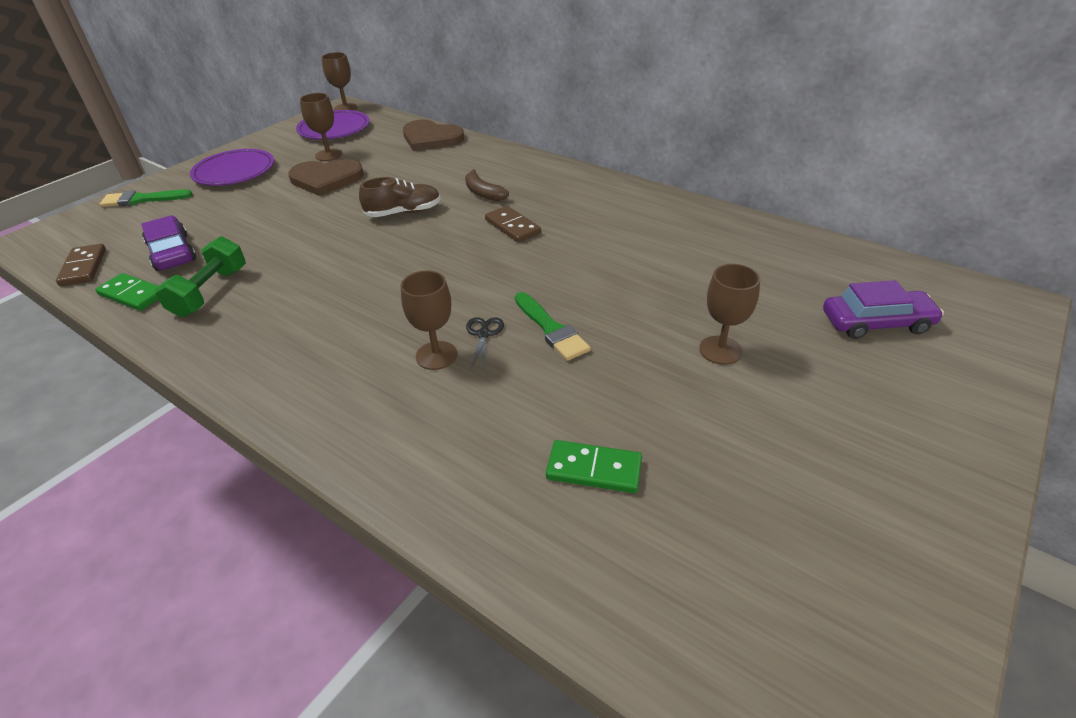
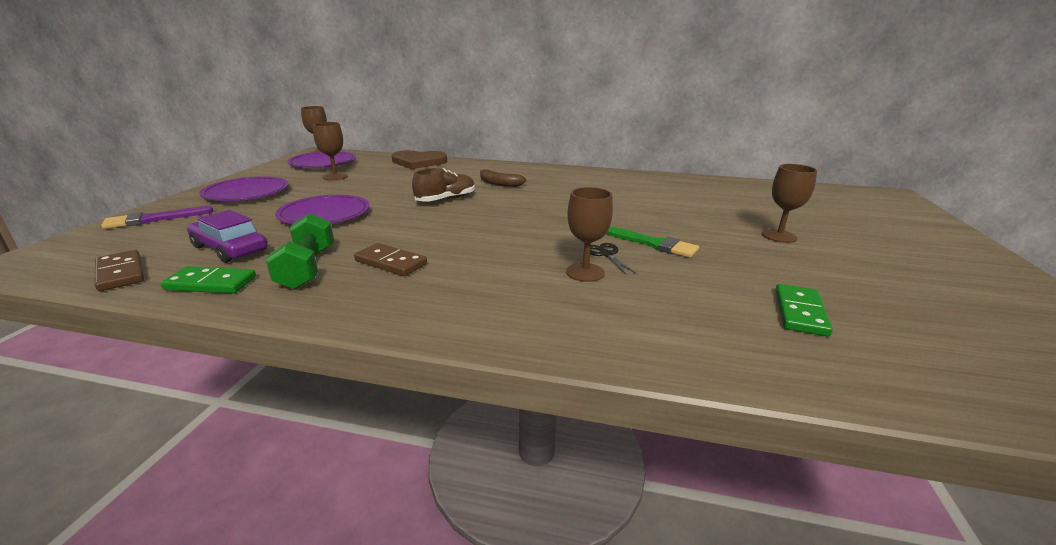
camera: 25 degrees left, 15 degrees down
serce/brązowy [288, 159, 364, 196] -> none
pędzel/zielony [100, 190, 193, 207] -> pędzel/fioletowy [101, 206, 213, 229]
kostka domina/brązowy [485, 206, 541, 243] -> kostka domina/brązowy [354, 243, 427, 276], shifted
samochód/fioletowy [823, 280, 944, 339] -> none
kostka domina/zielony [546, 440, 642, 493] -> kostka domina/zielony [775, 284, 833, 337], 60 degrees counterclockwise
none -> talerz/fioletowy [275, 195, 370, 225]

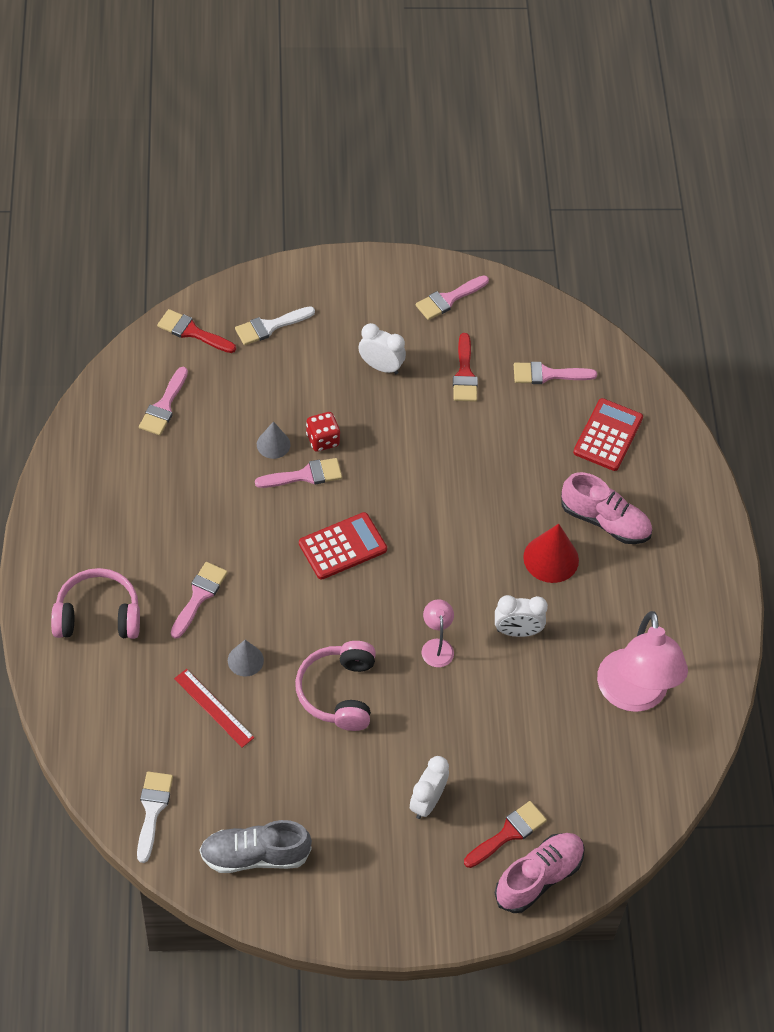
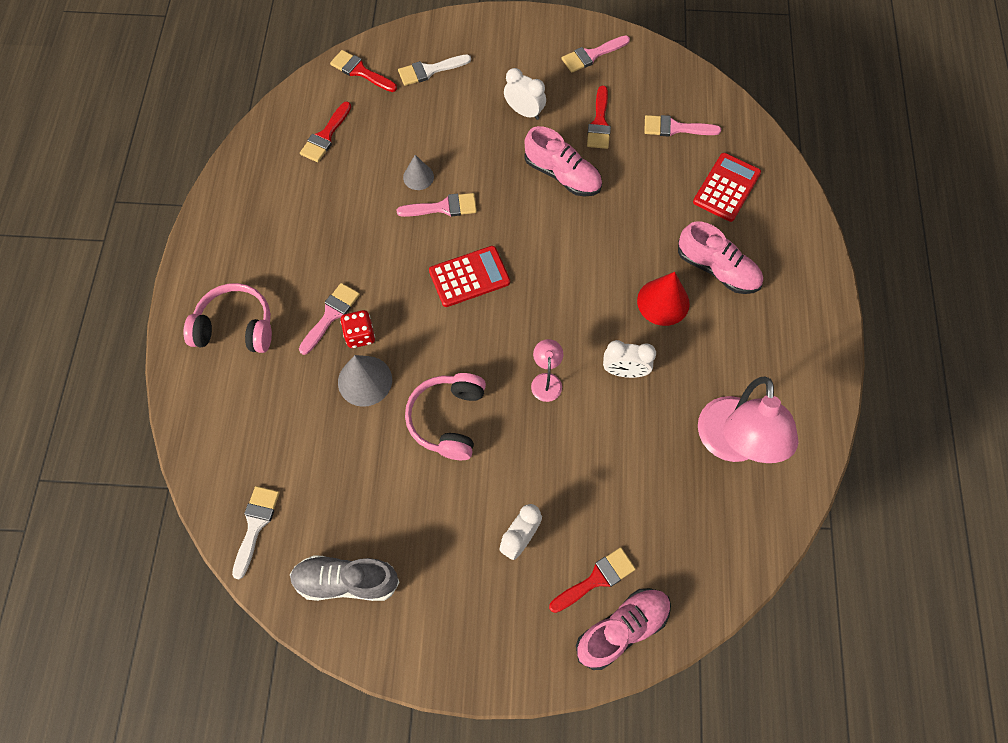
camera: 10 degrees right, 10 degrees up
pędzel/różowy [139, 367, 188, 435] -> pędzel/czerwony [300, 102, 351, 162]
kostka do gry/czerwony [306, 412, 340, 452] -> kostka do gry/czerwony [340, 310, 375, 348], shifted
stożek/szary [228, 640, 264, 677] -> stożek/szary [338, 355, 392, 407], x1.60
linijka/czerwony [174, 669, 254, 748] -> none
none -> but/różowy [524, 126, 602, 197]

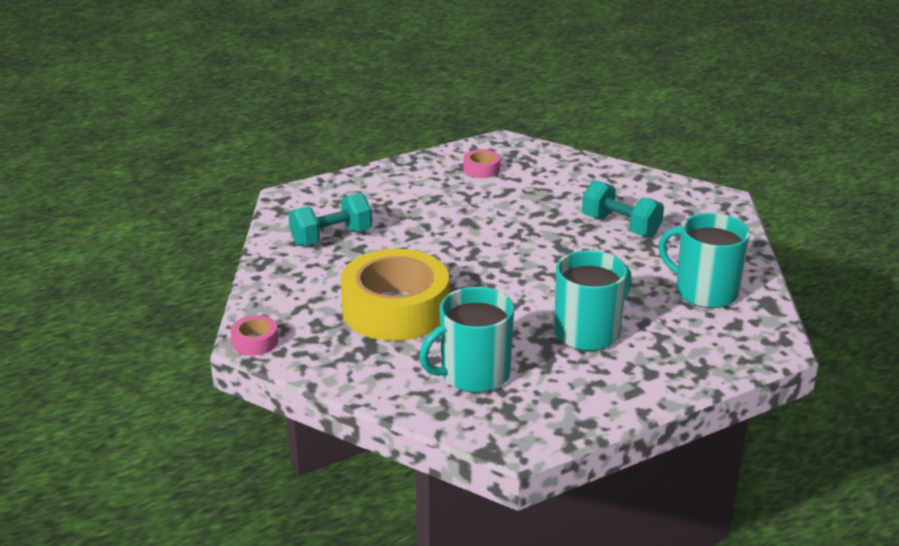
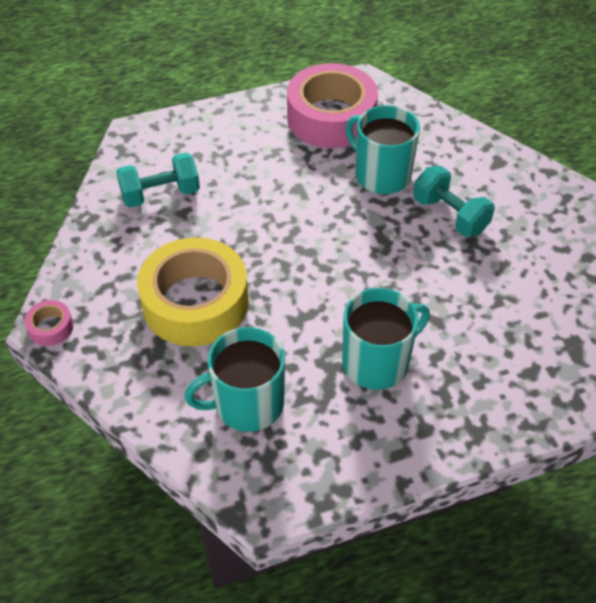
camera: 10 degrees right, 20 degrees up
taśma klejąca/różowy [463, 149, 500, 178] -> taśma klejąca/różowy [287, 63, 378, 148], x2.42
kubek/turkusowy [658, 213, 750, 308] -> kubek/turkusowy [346, 105, 420, 194], shifted

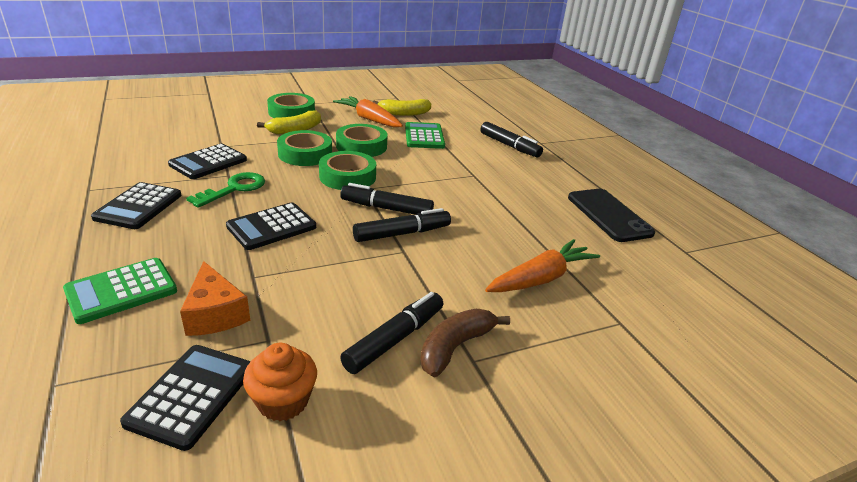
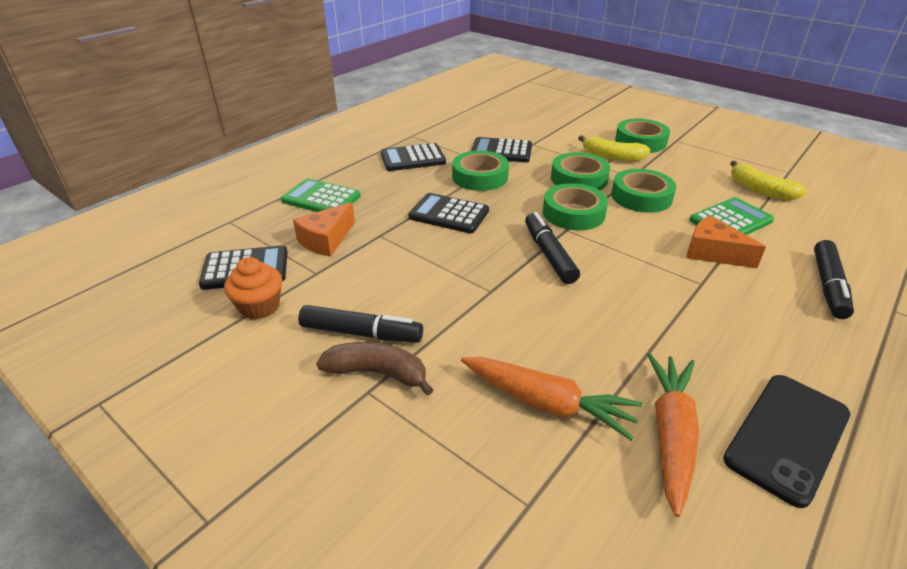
camera: 65 degrees right, 5 degrees up
marchewka/pomarańczowy [333, 96, 403, 127] -> marchewka/pomarańczowy [647, 353, 699, 517], shifted
klucz/zielony [186, 172, 265, 208] -> taśma klejąca/zielony [452, 151, 509, 191]
flamaster/czarny [353, 208, 451, 242] -> none
none -> ser/pomarańczowy [687, 215, 766, 268]

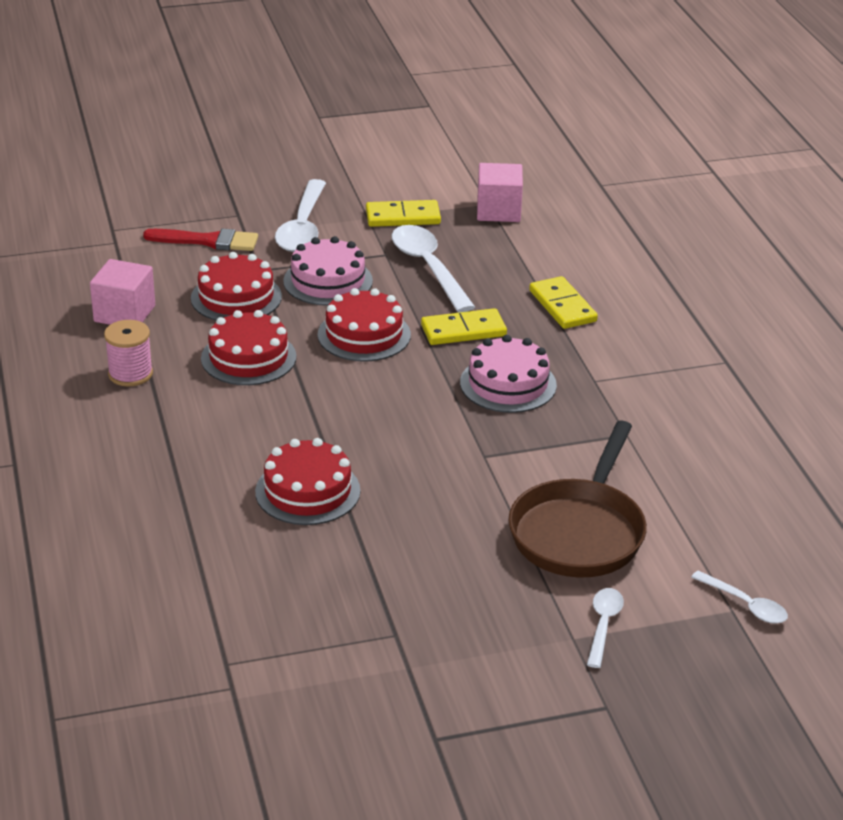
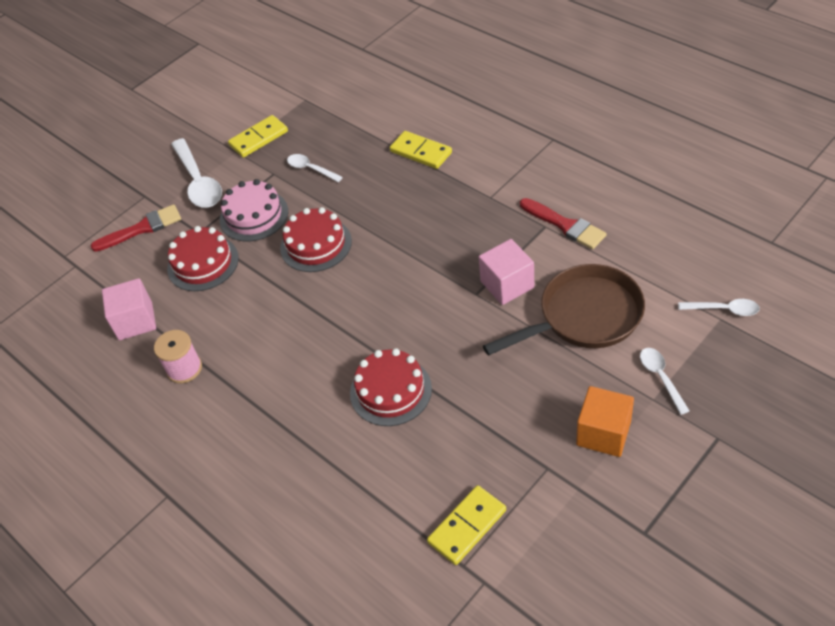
camera: 25 degrees left, 15 degrees up
sześcian/różowy [477, 163, 523, 222] -> sześcian/różowy [479, 239, 534, 305], shifted
łyżka/biały [392, 225, 475, 313] -> łyżka/biały [287, 154, 343, 182], x0.55
kostka domina/żółty [421, 308, 507, 345] -> kostka domina/żółty [427, 485, 506, 565], shifted
tort/czerwony [201, 310, 296, 385] -> none
tort/różowy [460, 335, 557, 413] -> none
patelnia/brązowy [509, 420, 647, 577] -> patelnia/brązowy [483, 264, 645, 356], 105 degrees counterclockwise
none -> pędzel/czerwony [520, 198, 607, 249]
none -> sześcian/pomarańczowy [576, 386, 634, 457]

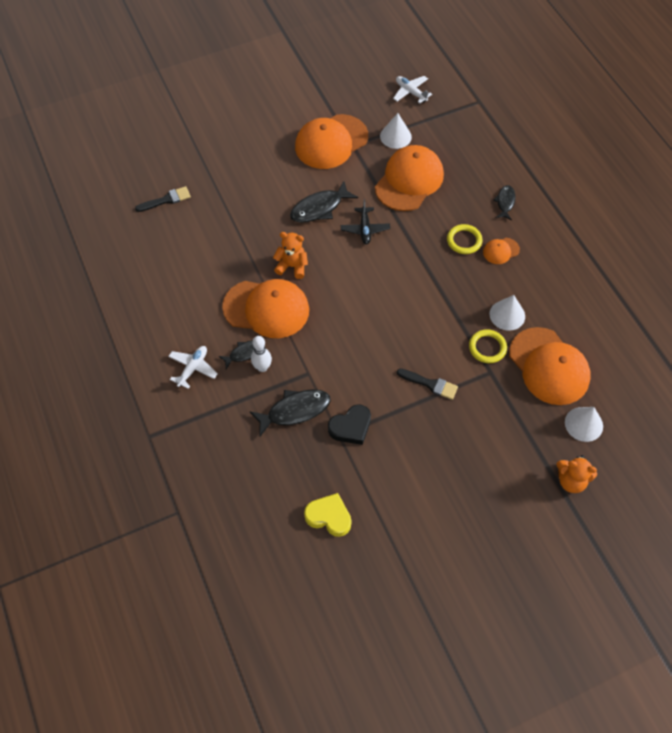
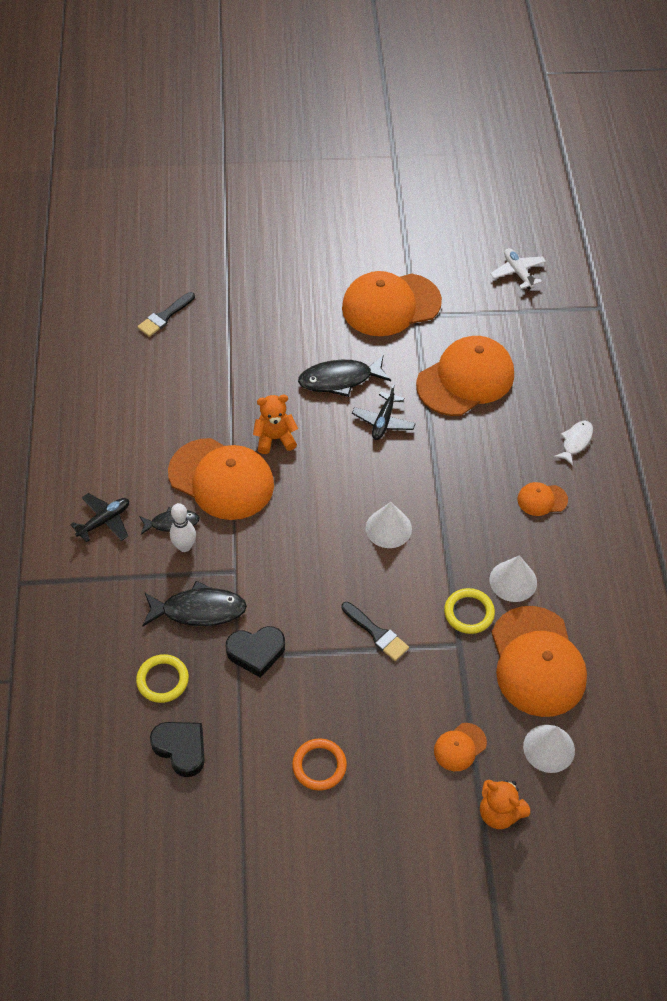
camera: 20 degrees right, 5 degrees down
stożek/biały [380, 113, 412, 149] -> stożek/biały [366, 502, 412, 548], shifted
ryba/czarny [493, 185, 515, 220] -> ryba/biały [554, 421, 593, 466]
pędzel/czarny [135, 186, 191, 212] -> pędzel/czarny [137, 292, 195, 337], 135 degrees clockwise
pierścień/żółty [447, 224, 483, 254] -> pierścień/żółty [136, 654, 189, 703], shifted
miś/pomarańczowy [273, 232, 308, 279] -> miś/pomarańczowy [253, 395, 298, 454], 45 degrees counterclockwise
samolot/biały [168, 346, 218, 389] -> samolot/czarny [70, 493, 129, 542]
serce/żółty [304, 493, 351, 537] -> serce/czarny [150, 722, 205, 777]
none -> czapka/pomarańczowy [434, 723, 487, 771]
none -> pierścień/pomarańczowy [292, 738, 347, 791]

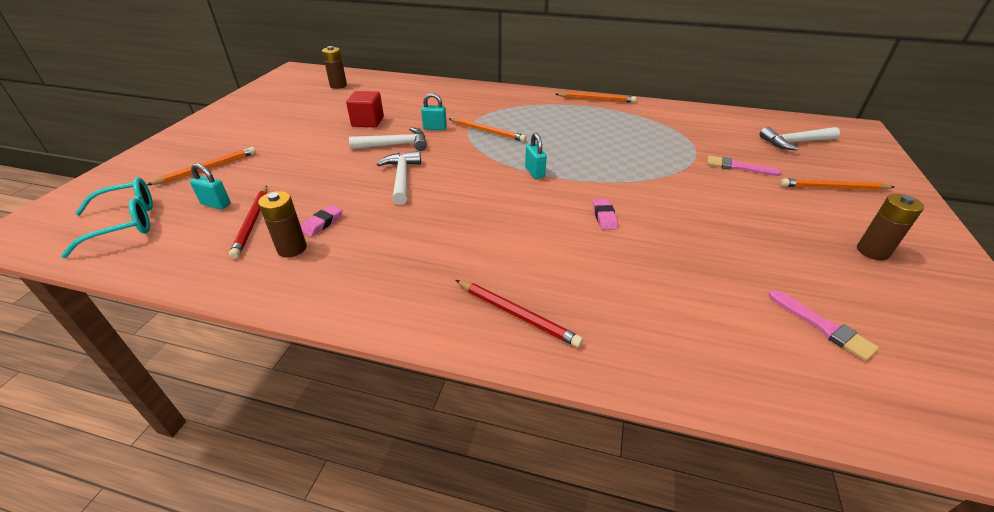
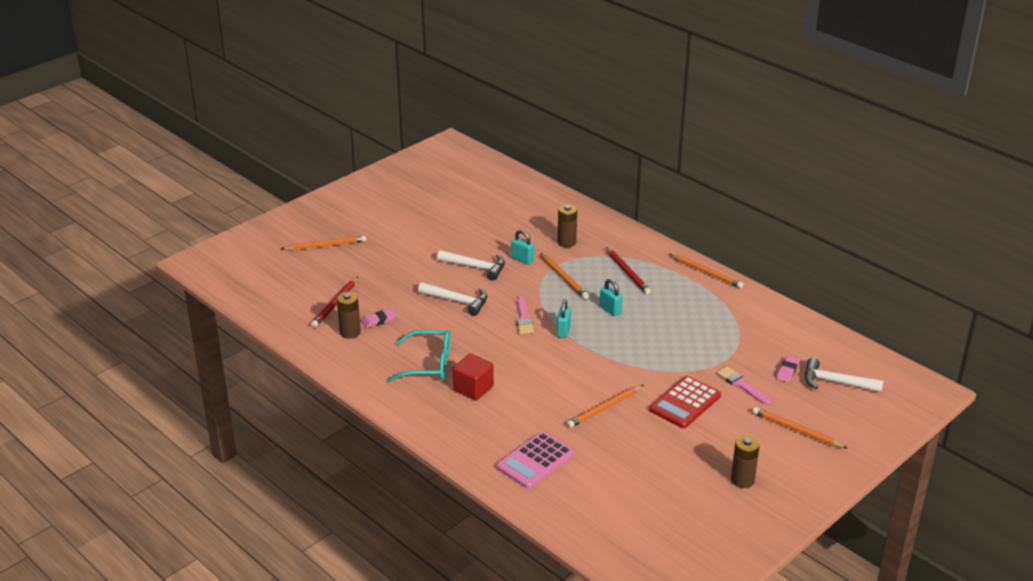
camera: 30 degrees right, 5 degrees down
bateria/brązowy [322, 46, 347, 89] -> bateria/brązowy [558, 204, 577, 247], shifted
sześcian/czerwony [346, 91, 384, 128] -> sześcian/czerwony [453, 353, 494, 401], shifted
młotek/biały [377, 151, 421, 205] -> młotek/biały [418, 282, 487, 316], 90 degrees clockwise
kłódka/turkusowy [190, 163, 231, 209] -> kłódka/turkusowy [600, 279, 623, 316], shifted
okulary/turkusowy [61, 177, 153, 258] -> okulary/turkusowy [387, 330, 450, 382], shifted
gumka do mazania/różowy [593, 199, 618, 230] -> gumka do mazania/różowy [776, 355, 800, 383], shifted
ołówek/czerwony [456, 280, 583, 347] -> ołówek/czerwony [606, 247, 651, 294], shifted
pędzel/różowy [768, 290, 879, 361] -> pędzel/różowy [517, 296, 534, 334], shifted
none -> kalkulator/czerwony [649, 376, 721, 428]
none -> ołówek/pomarańczowy [566, 385, 643, 428]
none -> kalkulator/różowy [496, 431, 575, 489]

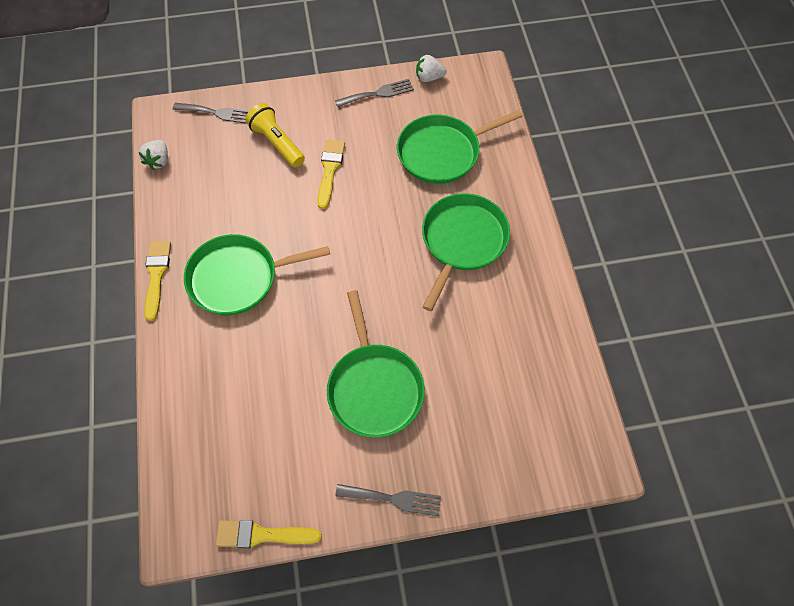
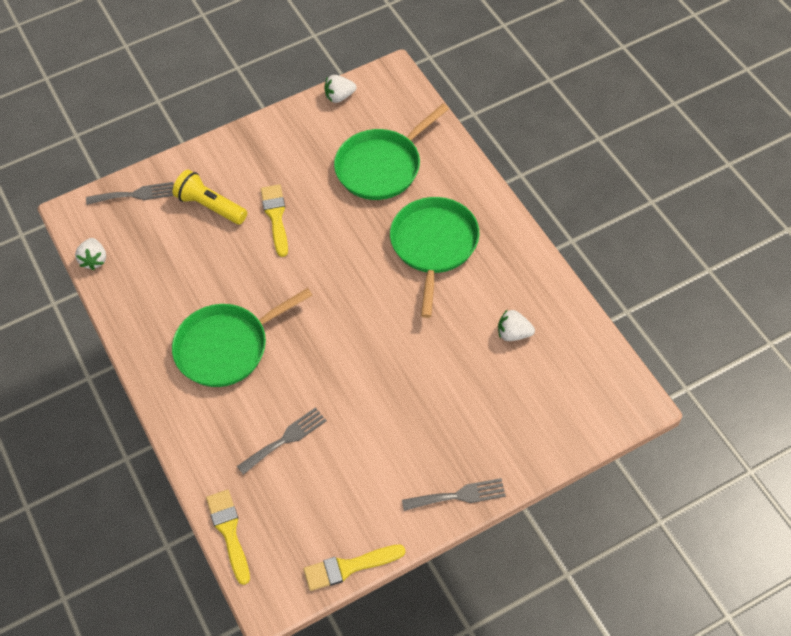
camera: 15 degrees left, 5 degrees down
widelec/szary [335, 79, 414, 107] -> widelec/szary [237, 407, 327, 475], shifted
pędzel/żółty [144, 241, 171, 321] -> pędzel/żółty [206, 489, 250, 585], shifted
patelnia/zielony [327, 290, 425, 438] -> none
none -> truskawka/biały [498, 309, 535, 341]

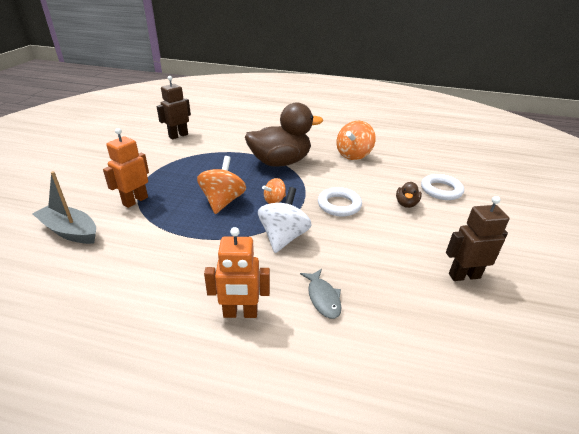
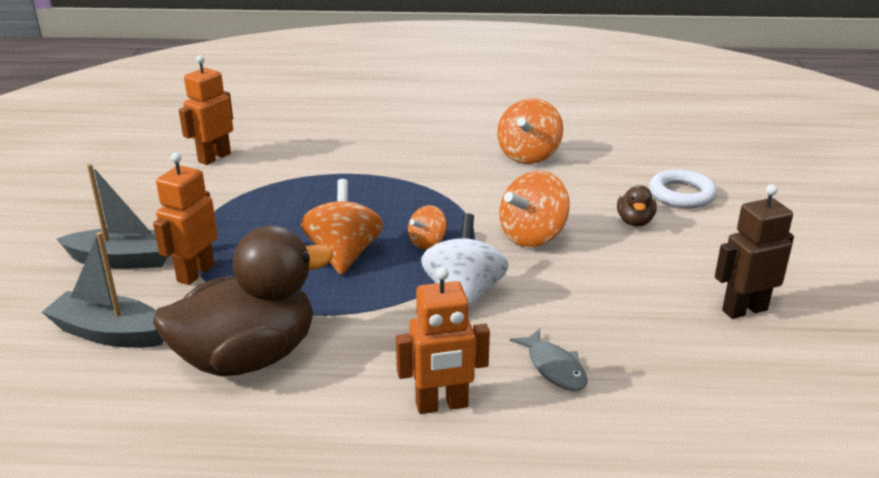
camera: 10 degrees left, 5 degrees down
robot/brązowy [157, 76, 191, 139] -> robot/pomarańczowy [179, 55, 233, 165]
kaczka/brązowy [245, 102, 323, 167] -> kaczka/brązowy [153, 226, 333, 376], shifted
pierścień/biały [318, 187, 362, 217] -> bączek/pomarańczowy [499, 171, 570, 248]
none -> łódka/szary [57, 164, 168, 269]

